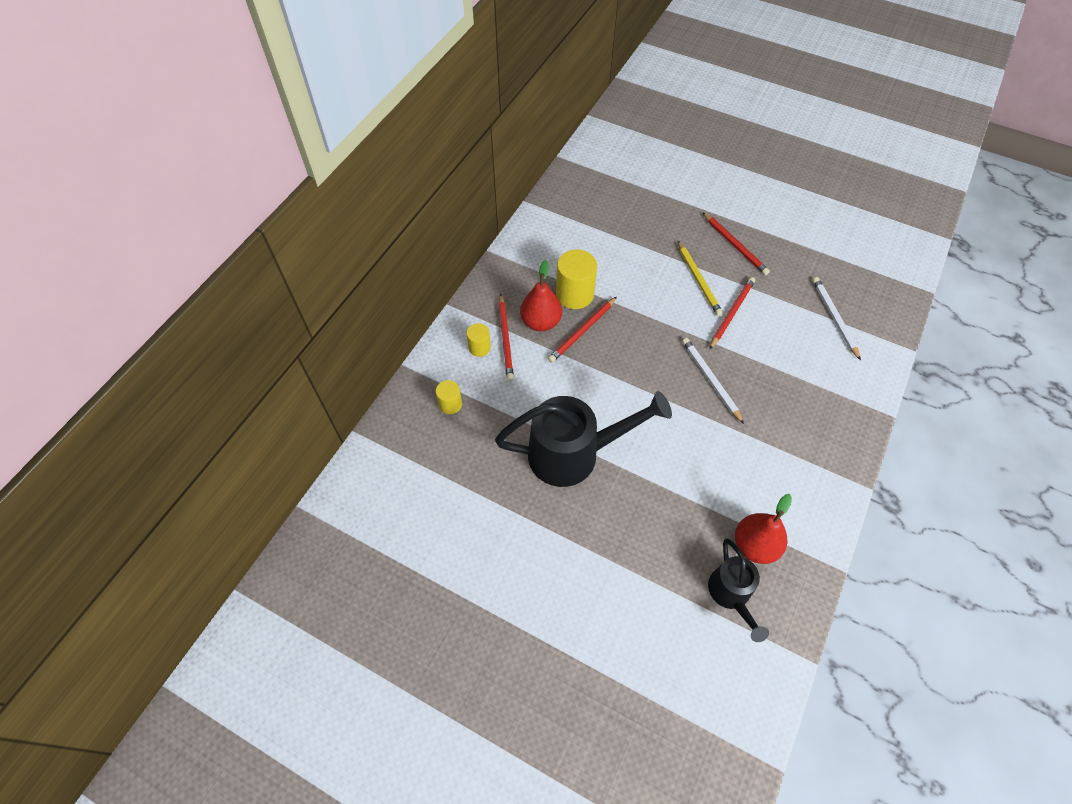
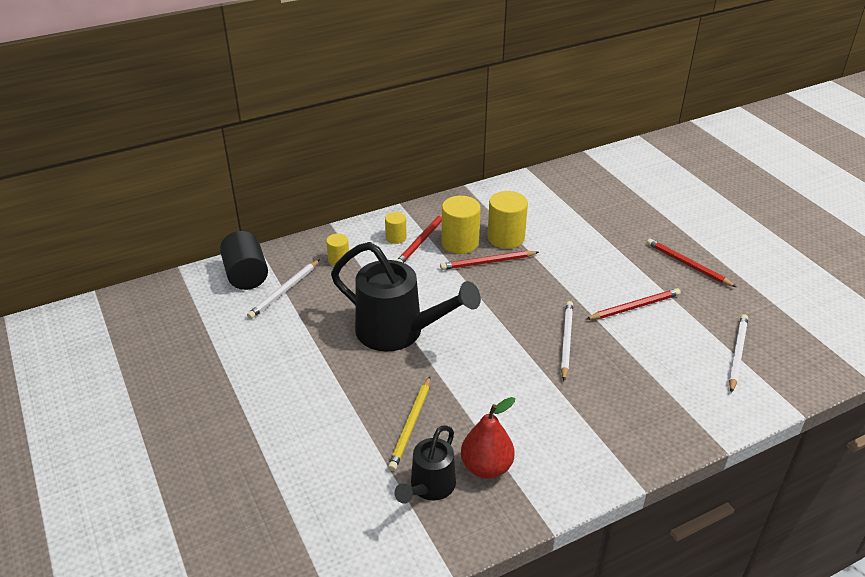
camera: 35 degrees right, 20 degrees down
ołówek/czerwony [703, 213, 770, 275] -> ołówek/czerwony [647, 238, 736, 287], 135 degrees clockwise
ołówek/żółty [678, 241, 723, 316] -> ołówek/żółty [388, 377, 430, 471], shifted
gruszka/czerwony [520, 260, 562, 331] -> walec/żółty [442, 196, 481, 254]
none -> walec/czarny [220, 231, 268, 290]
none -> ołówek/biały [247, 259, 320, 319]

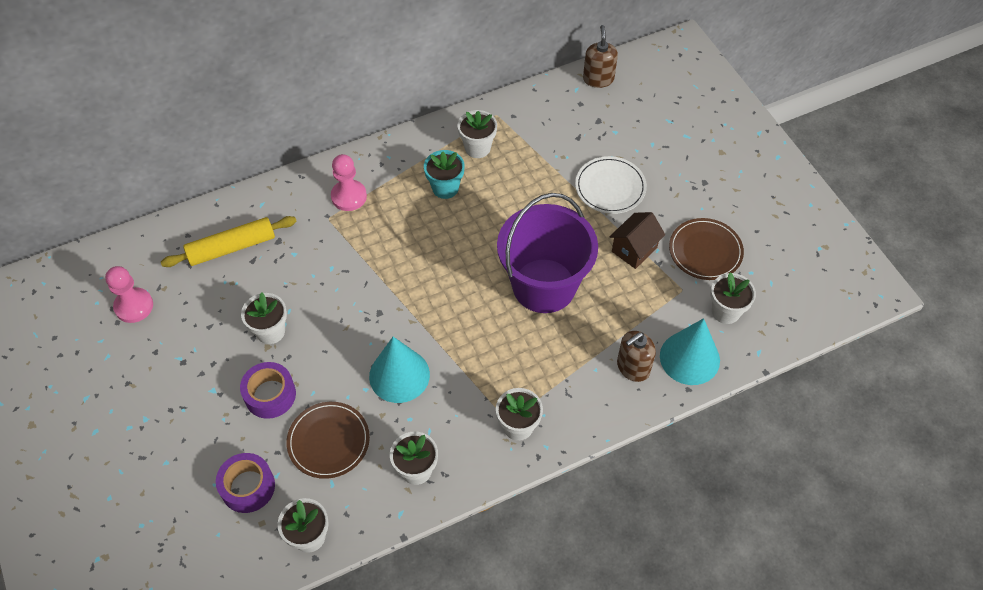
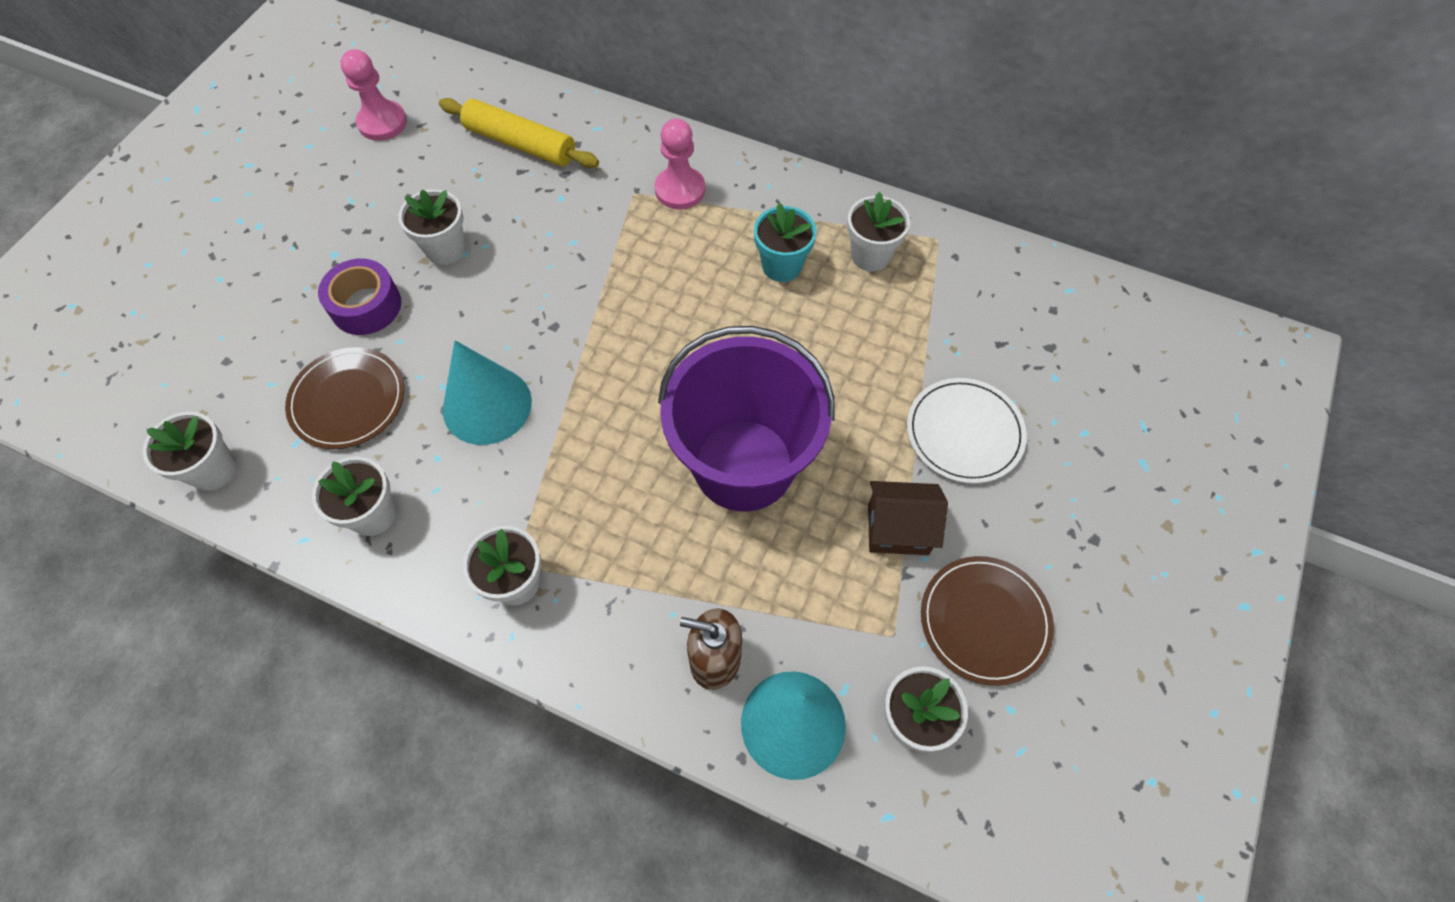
camera: 50 degrees right, 5 degrees up
dozownik mydła/brązowy [583, 25, 618, 88] -> none
taśma klejąca/fioletowy [216, 453, 275, 513] -> none

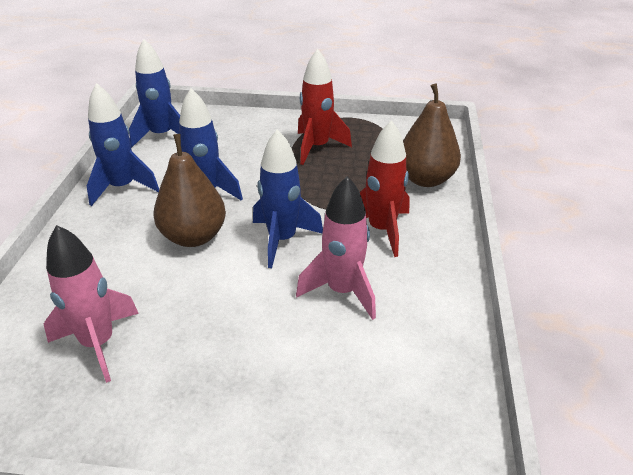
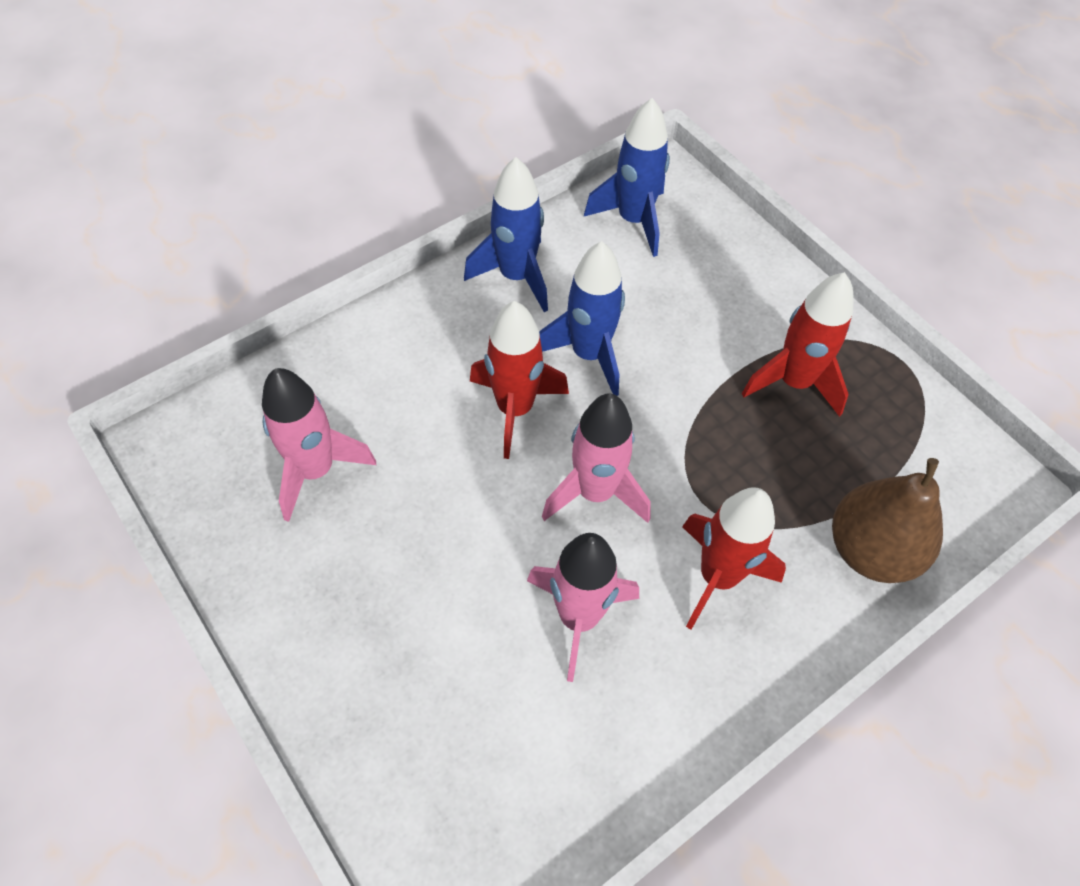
camera: 45 degrees right, 20 degrees up
rakieta/niebieski [253, 129, 323, 268] -> rakieta/różowy [542, 393, 651, 523]
gruszka/brązowy [154, 134, 226, 247] -> rakieta/czerwony [470, 301, 569, 459]

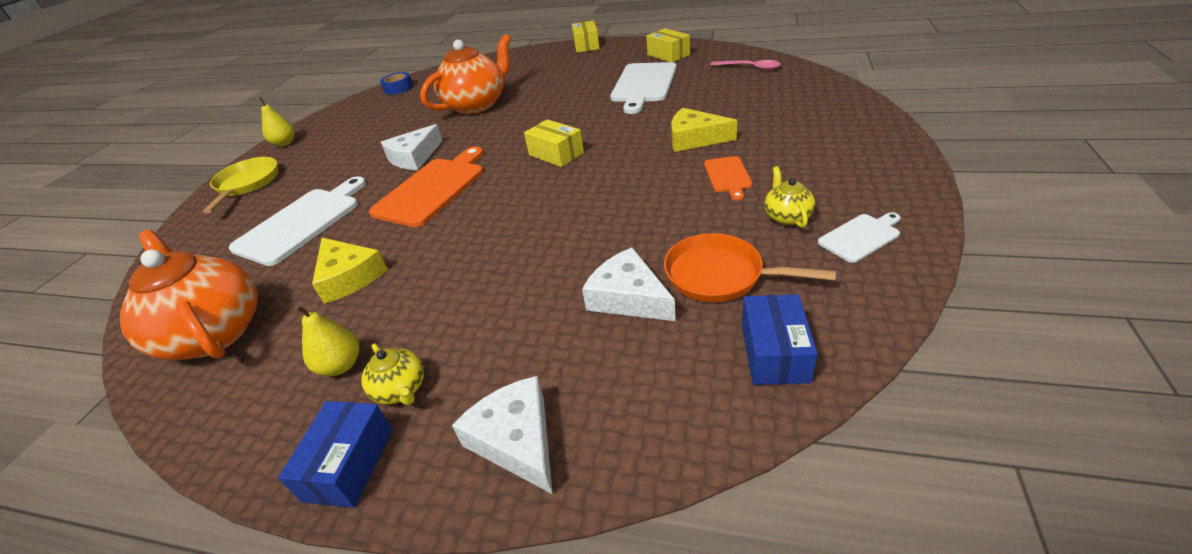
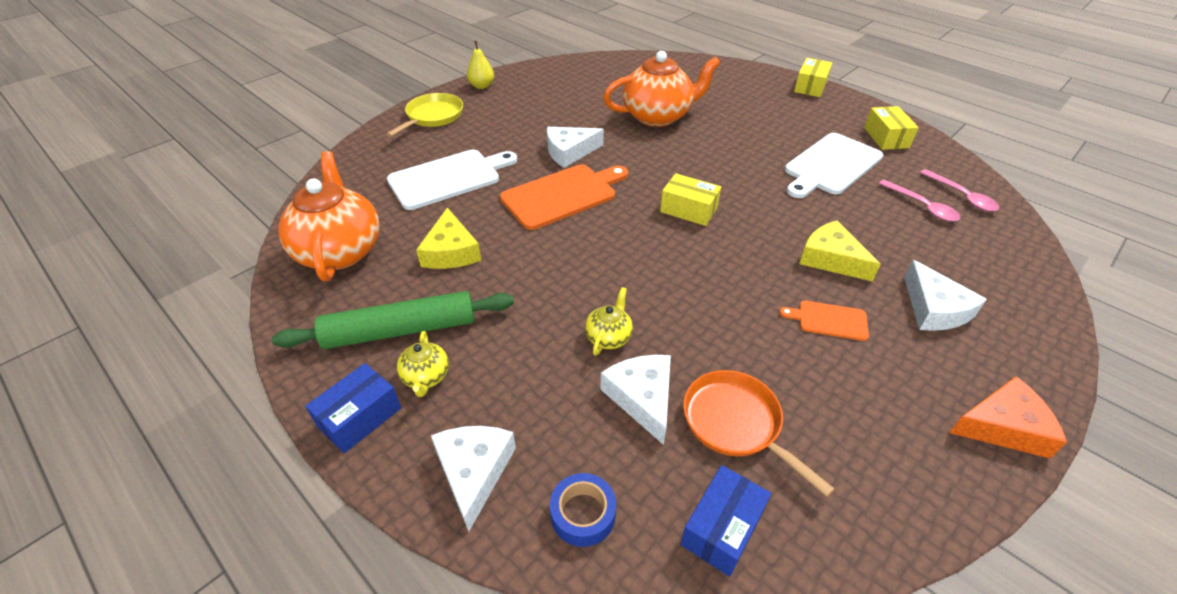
camera: 25 degrees right, 5 degrees up
taśma klejąca/niebieski [380, 72, 413, 95] -> taśma klejąca/niebieski [550, 473, 616, 547], shifted
pudełko/żółty [524, 119, 584, 167] -> pudełko/żółty [660, 173, 721, 226], 45 degrees counterclockwise
deska do krojenia/pomarańczowy [704, 156, 753, 201] -> deska do krojenia/pomarańczowy [779, 301, 869, 341], 75 degrees clockwise
imbryk/żółty [764, 166, 815, 228] -> imbryk/żółty [585, 287, 633, 356], shifted
deska do krojenia/biały [818, 212, 900, 263] -> none
gruszka/żółty [295, 305, 359, 376] -> wałek do ciasta/zielony [272, 291, 514, 349]
none -> łyżka/różowy [879, 180, 960, 222]
none -> ser/biały [904, 260, 987, 331]
none -> ser/pomarańczowy [949, 376, 1067, 458]

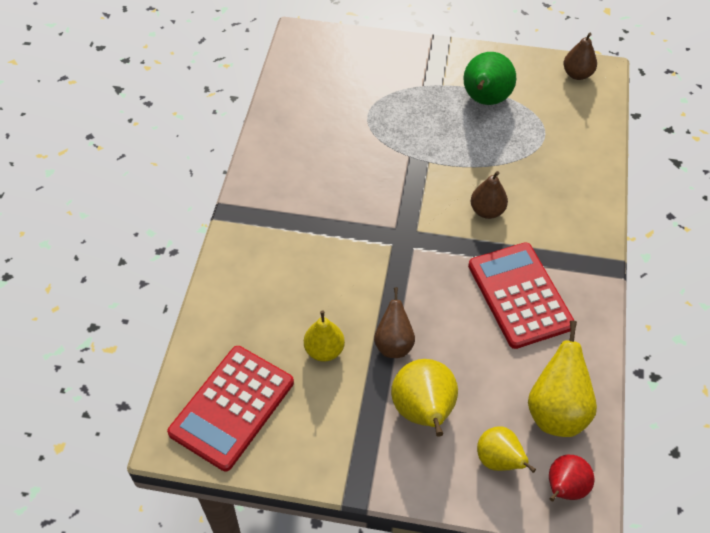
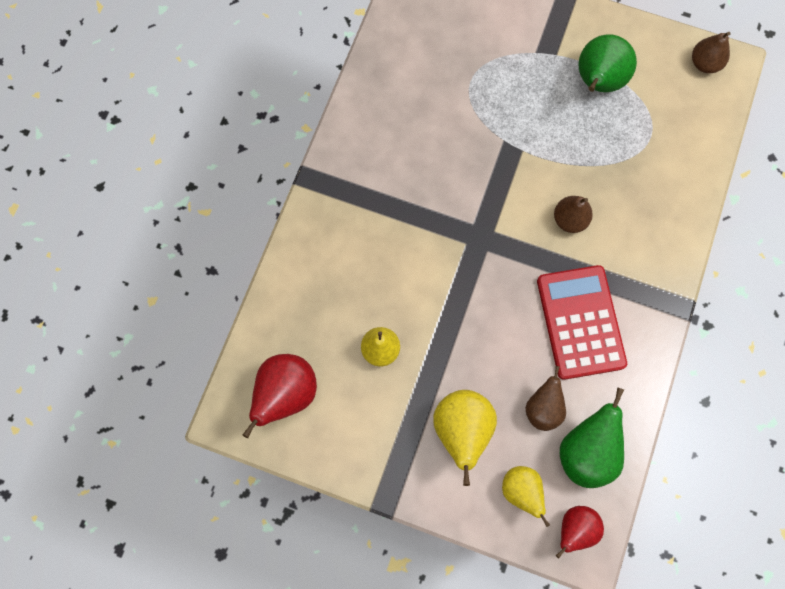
camera: 10 degrees right, 20 degrees up
gruszka/brązowy [374, 287, 415, 358] -> gruszka/brązowy [525, 366, 566, 431], shifted
gruszka/żółty [528, 321, 597, 437] -> gruszka/zielony [560, 387, 624, 488]
kalkulator/czerwony [167, 346, 294, 471] -> gruszka/czerwony [243, 354, 317, 438]

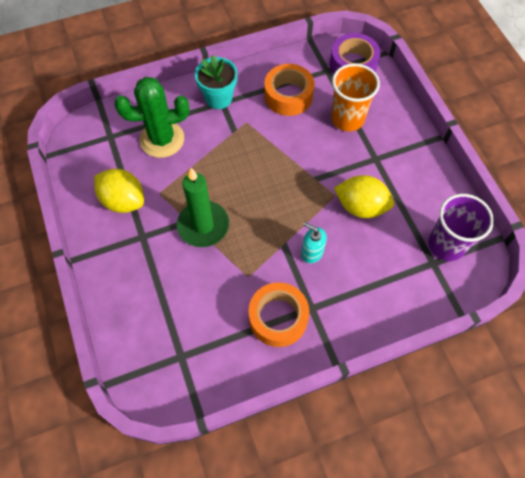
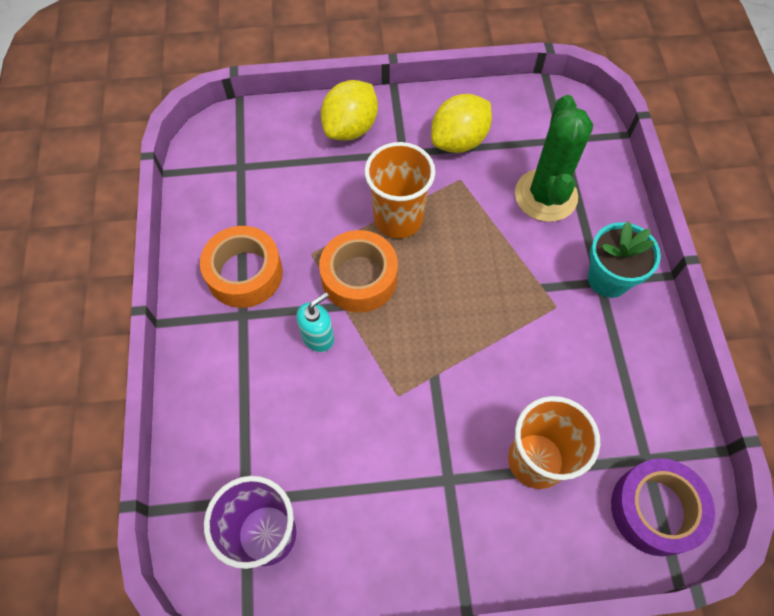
camera: 105 degrees right, 0 degrees up
taśma klejąca/pomarańczowy [264, 64, 315, 116] -> taśma klejąca/pomarańczowy [319, 230, 398, 313], shifted
świeca/zielony [177, 168, 229, 247] -> szklanka/pomarańczowy [364, 142, 435, 238]
cytryna/żółty [334, 175, 394, 218] -> cytryna/żółty [321, 80, 378, 141], shifted

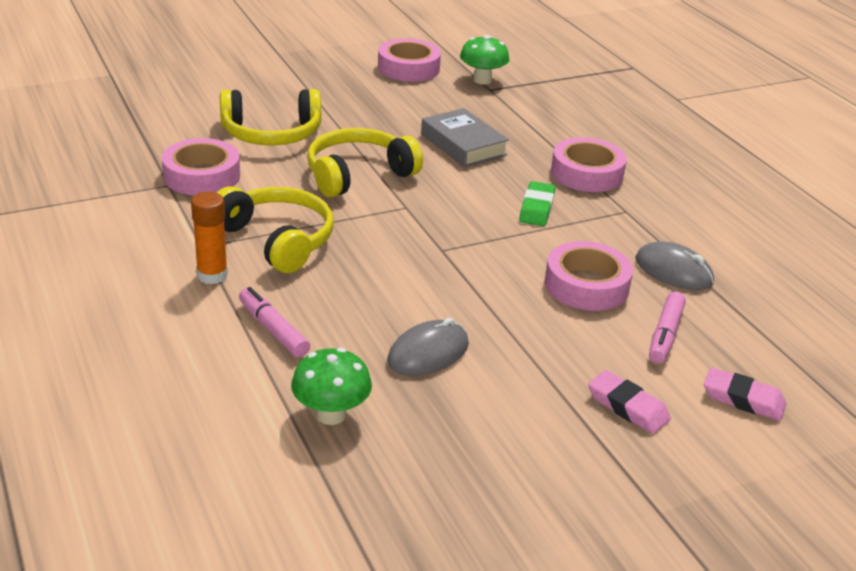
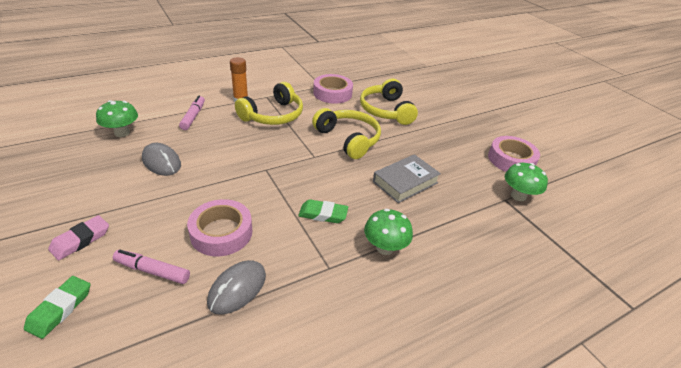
camera: 85 degrees right, 5 degrees up
taśma klejąca/różowy [551, 138, 627, 192] -> grzyb/zielony [364, 209, 413, 255]
flamaster/różowy [239, 287, 310, 358] -> flamaster/różowy [179, 96, 205, 130], 45 degrees counterclockwise
gumka do mazania/różowy [704, 367, 786, 421] -> gumka do mazania/zielony [24, 276, 90, 339]

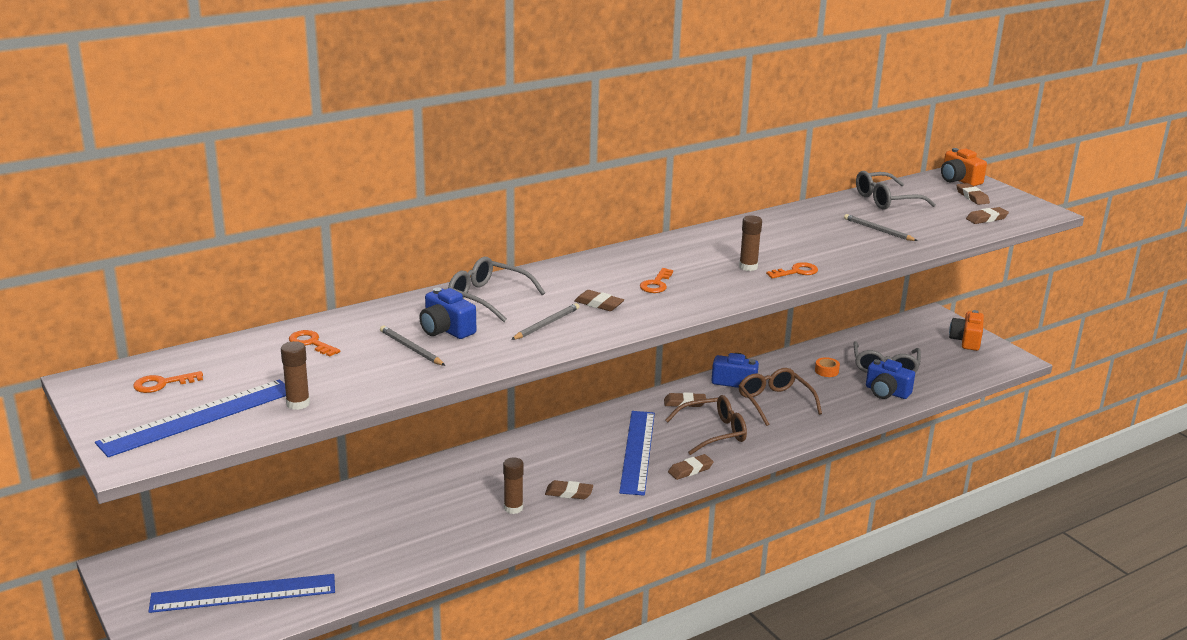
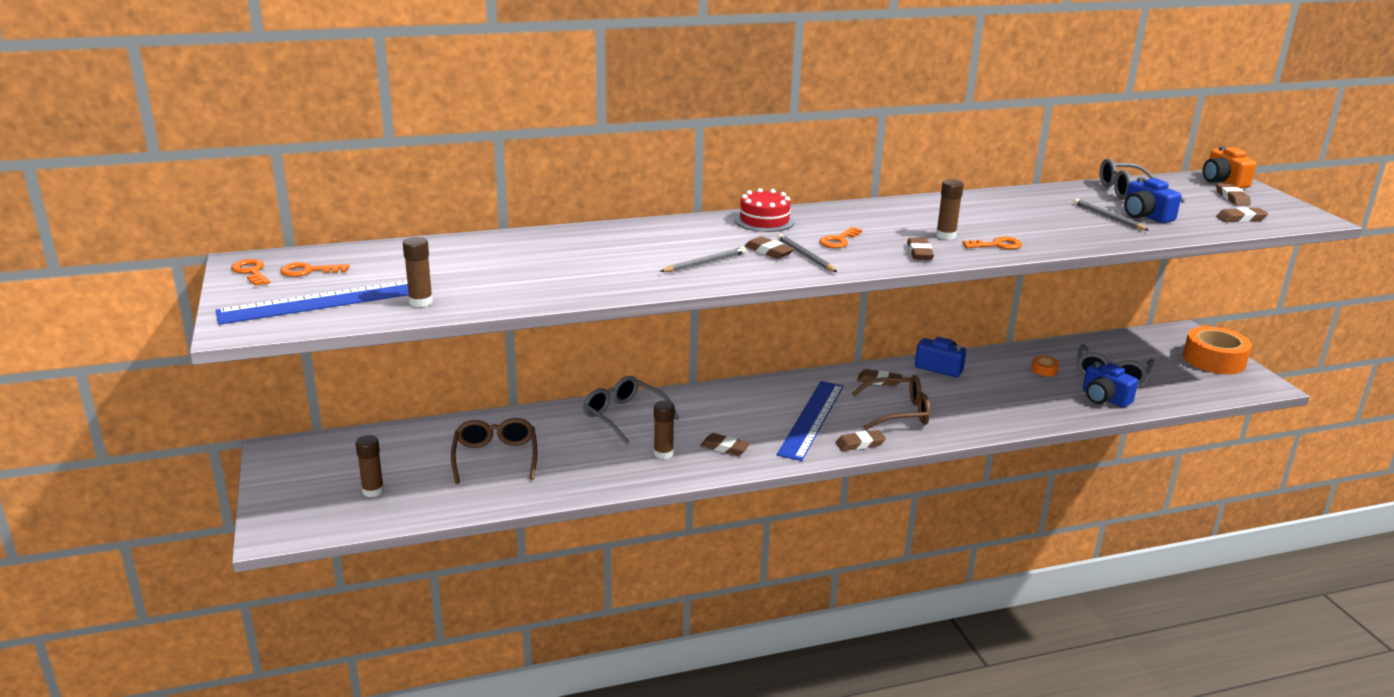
camera: 15 degrees right, 0 degrees up
okulary/szary [448, 257, 545, 322] -> okulary/szary [583, 376, 679, 444], shifted
aparat fotograficzny/niebieski [420, 287, 476, 339] -> aparat fotograficzny/niebieski [1124, 177, 1182, 223], shifted
aparat fotograficzny/pomarańczowy [949, 310, 984, 351] -> taśma klejąca/pomarańczowy [1183, 326, 1252, 374]
ołówek/szary [380, 326, 445, 366] -> ołówek/szary [778, 234, 837, 272], shifted
klucz/pomarańczowy [289, 330, 340, 357] -> klucz/pomarańczowy [231, 259, 270, 286], shifted
okulary/brązowy [739, 368, 822, 426] -> okulary/brązowy [451, 418, 538, 484], shifted
linijka/niebieski [148, 574, 335, 613] -> klej w sztyfcie/brązowy [355, 435, 384, 497]
none -> tort/czerwony [734, 188, 795, 232]
none -> gumka do mazania/brązowy [907, 238, 934, 260]

